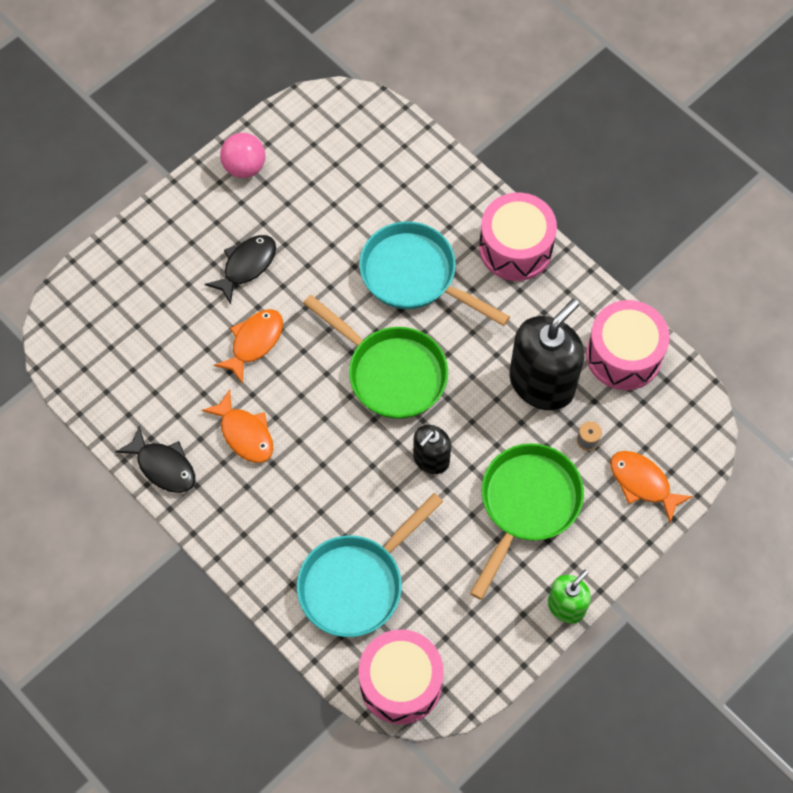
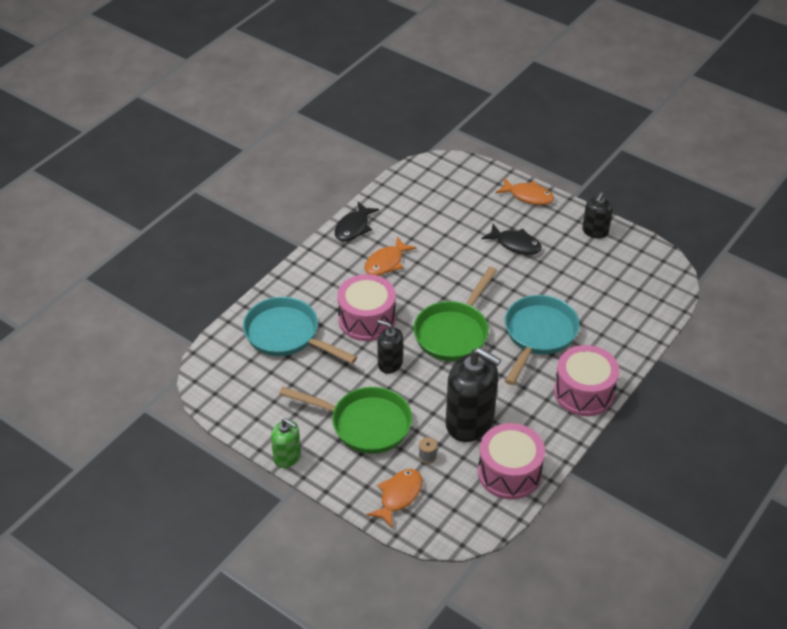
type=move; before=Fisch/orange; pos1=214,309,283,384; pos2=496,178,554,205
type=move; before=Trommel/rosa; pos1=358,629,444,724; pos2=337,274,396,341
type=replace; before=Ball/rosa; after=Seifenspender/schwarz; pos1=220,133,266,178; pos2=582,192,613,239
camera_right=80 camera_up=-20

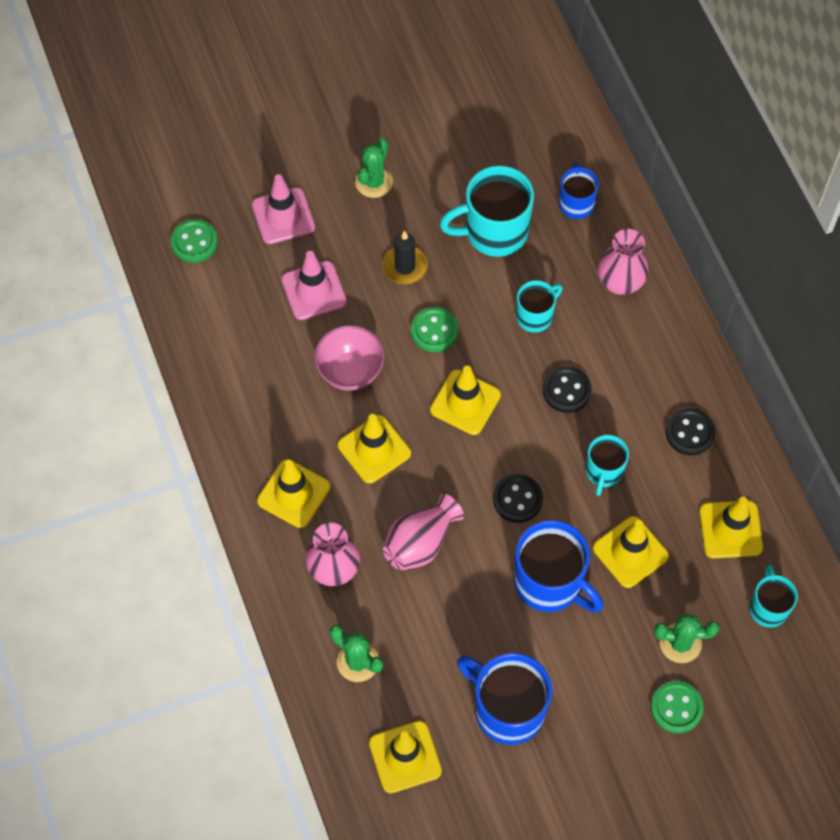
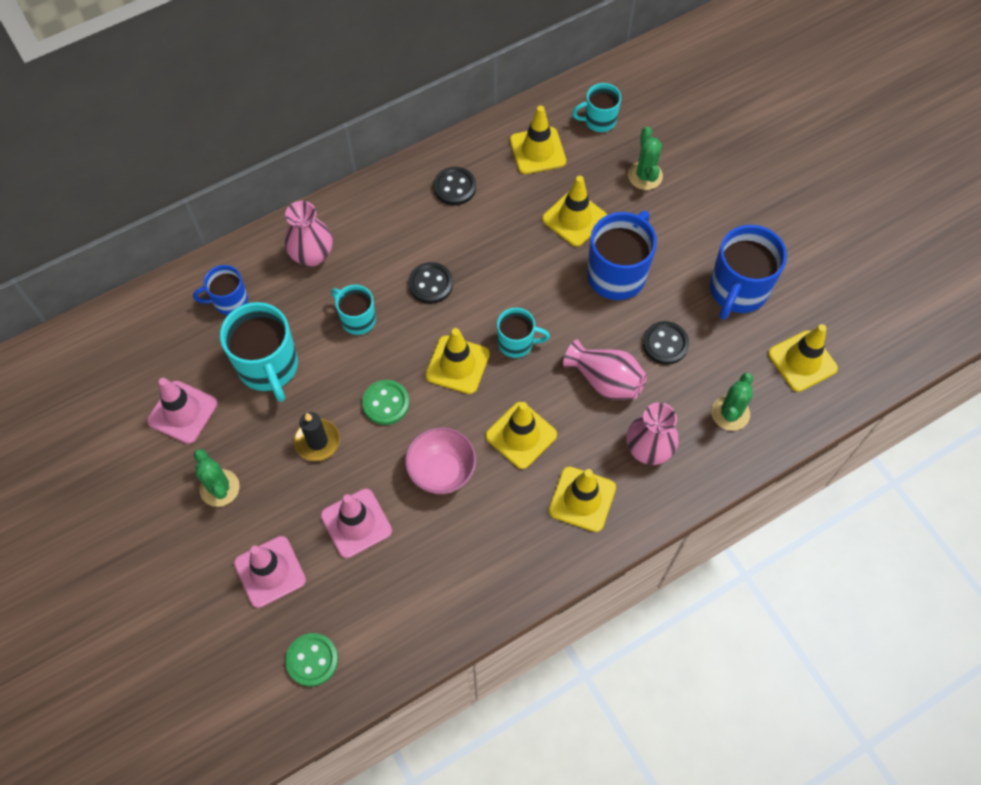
type=delete; before=Knopf/grün; pos1=651,681,704,733
type=insert; after=Leitkegel/rosa; pos2=147,378,218,444
type=move; before=Knopf/schwarz; pos1=493,474,543,523; pos2=643,321,689,365
type=move; before=Tasse/türkis; pos1=586,435,629,496; pos2=497,308,550,358
type=rotate; before=Kaktus/grün; pos1=355,138,393,198; pos2=194,449,240,507; turn=45
camera_right=-100 camera_up=0

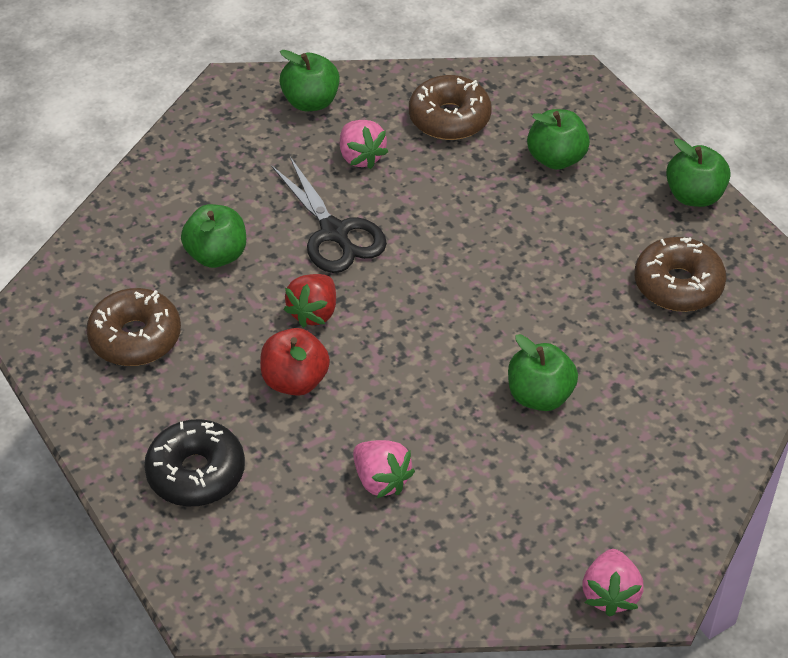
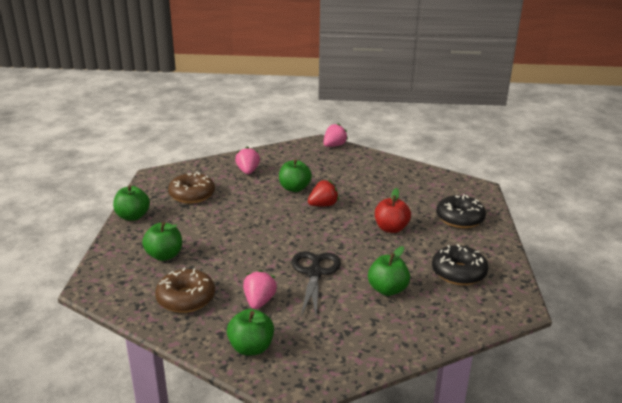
type=move; before=Erdbeere/rot; pos1=283,274,336,328; pos2=308,180,339,206
type=move; before=Erdbeere/rosa; pos1=353,440,415,498; pos2=235,147,260,174
type=recolor; before=Donut/braun; after=Donut/schwarz; pos1=86,288,181,366; pos2=432,244,488,285
camera_right=-145 camera_up=-20

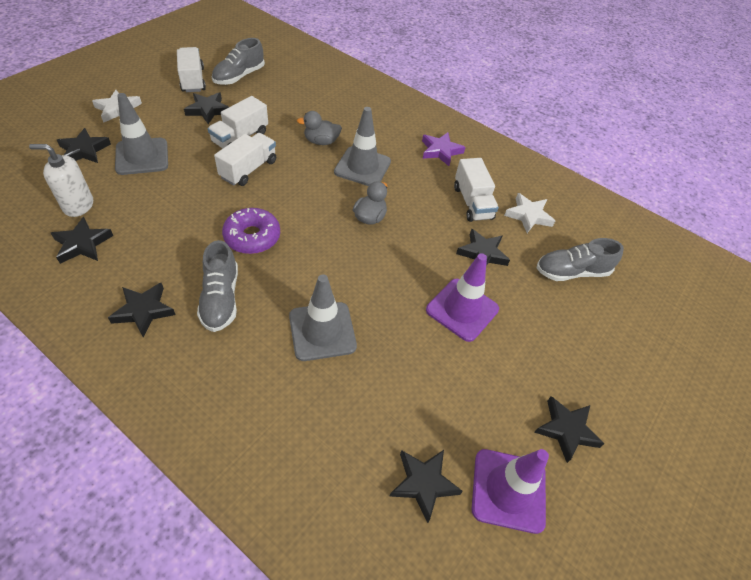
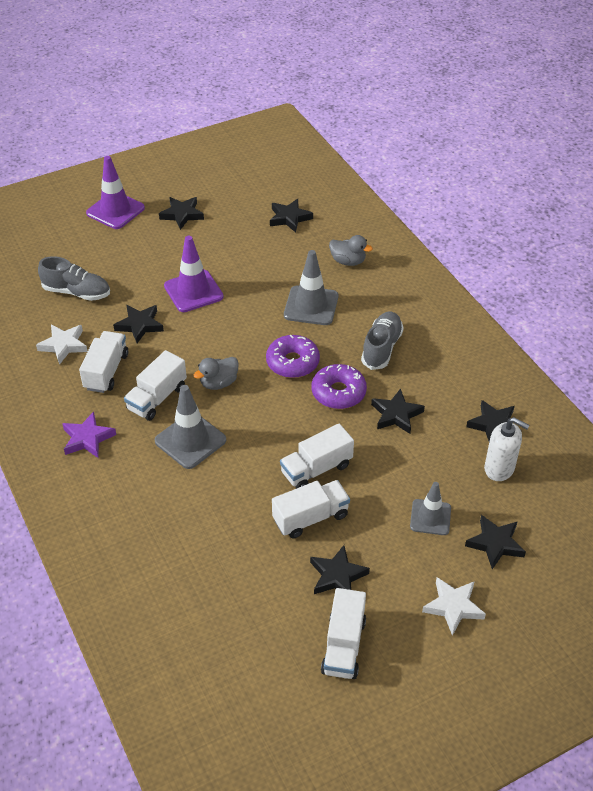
type=delete; before=Schuh/grau; pos1=212,38,265,85
type=insert; after=Lastwagen/weiß; pos2=124,350,187,421
type=insert; after=Donut/lila; pos2=266,335,320,378
type=move; before=Stern/schwarz; pos1=108,283,176,337; pos2=371,388,425,434
type=move; before=Ente/grau; pos1=297,111,342,145; pos2=329,235,373,266
type=move; before=Leitkegel/lila; pos1=472,449,549,534; pos2=86,156,145,229
type=resize; before=Leitkegel/grau; pos1=115,93,168,175; pos2=410,482,451,535; scale=0.66
camera_right=-150 camera_up=-5

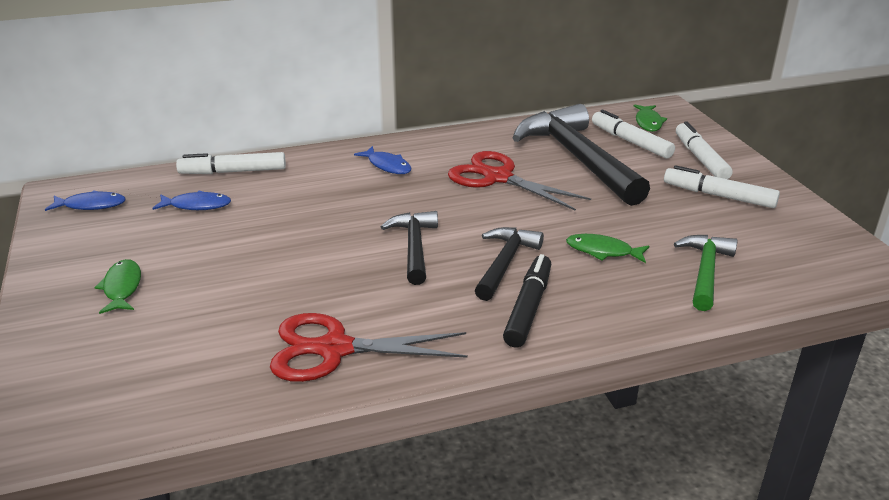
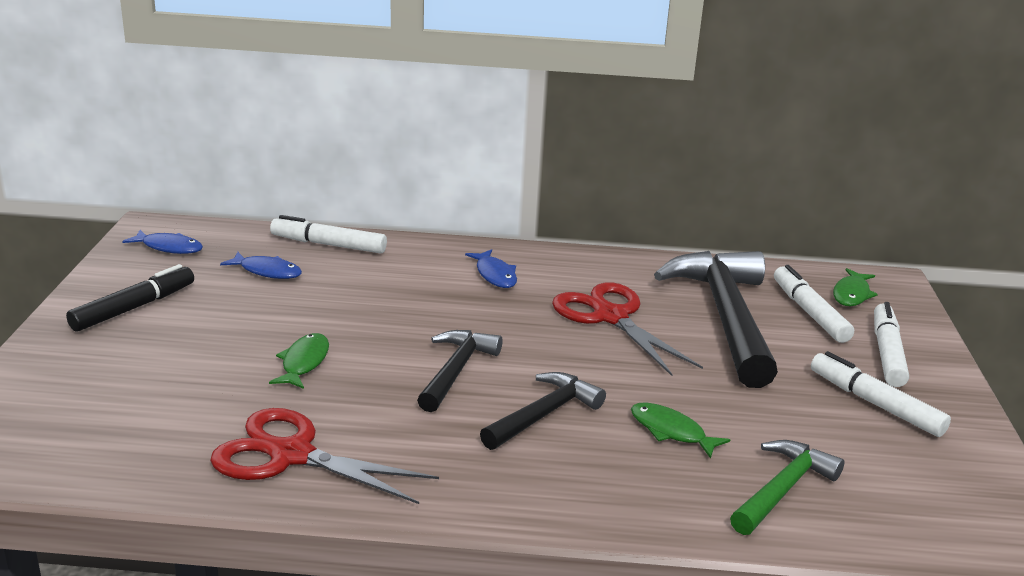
type=move; before=Fisch/grün; pos1=94,259,141,314; pos2=269,333,329,389
type=move; before=Filzstift/schwarz; pos1=503,254,551,347; pos2=66,264,194,332
camera_right=20 camera_up=-5

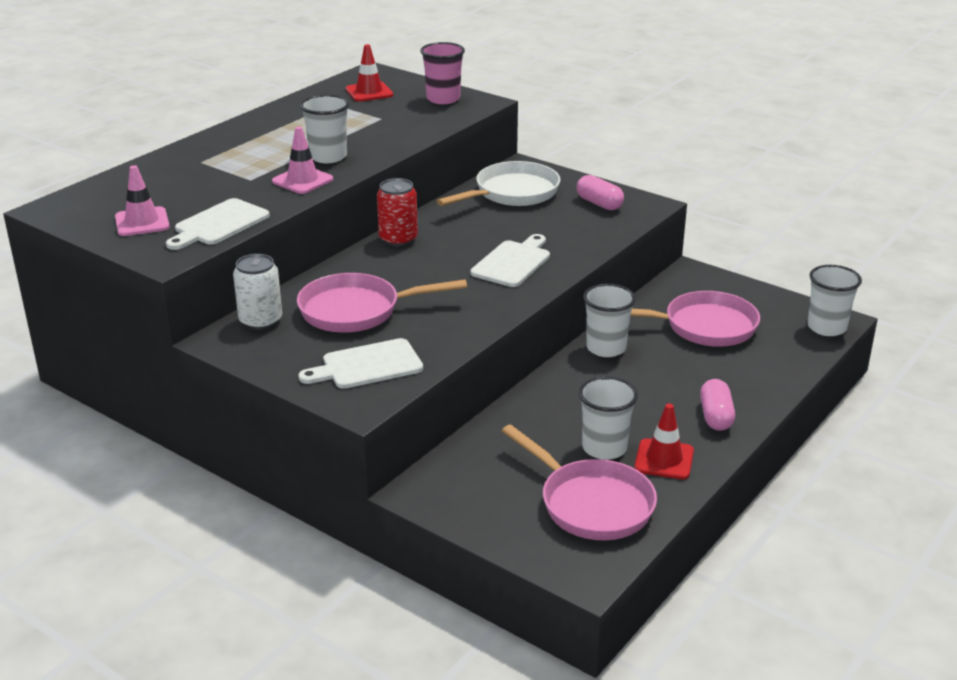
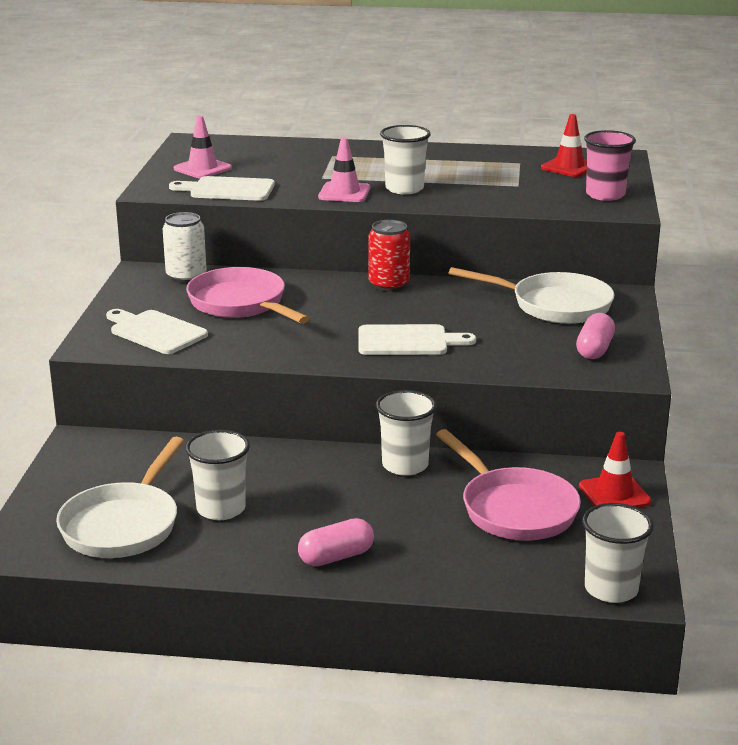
type=move; before=Leitkegel/rot; pos1=634,404,694,479; pos2=579,432,651,508
type=recolor; before=Pfanne/rosa; after=Pfanne/weiß; pos1=502,424,657,540; pos2=56,437,184,558
camera_right=60 camera_up=-5

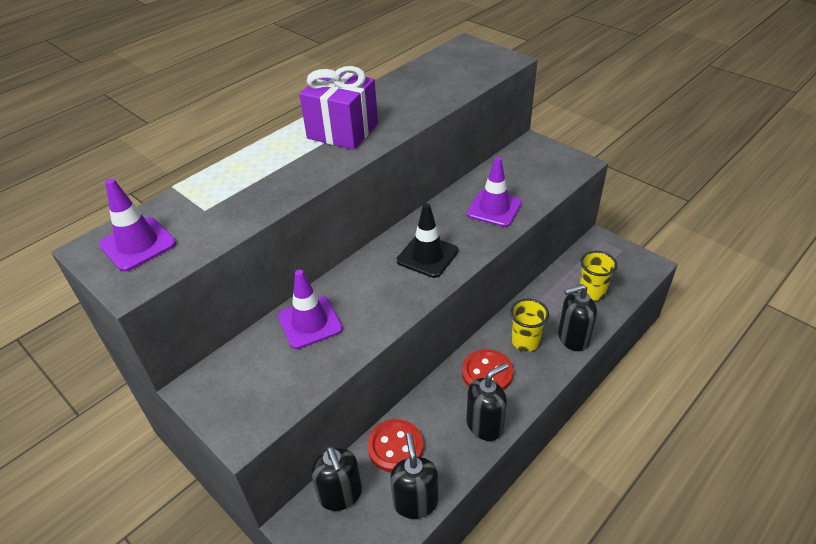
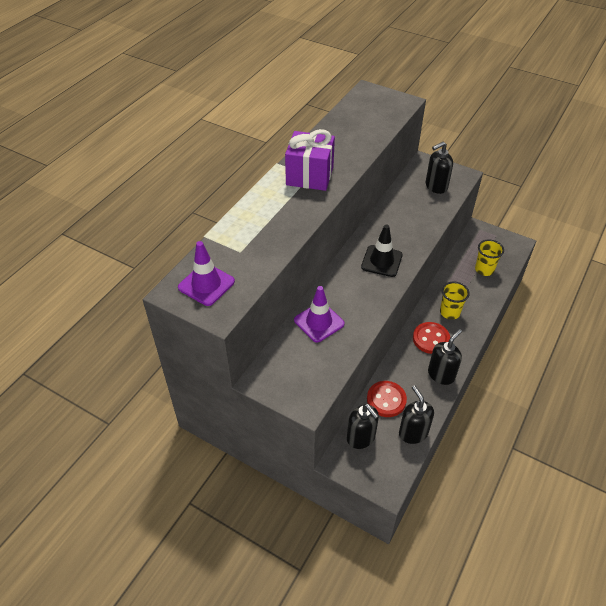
type=delete; before=Leitkegel/lila; pos1=467,157,522,227
type=move; before=Seifenspender/schwarz; pos1=558,284,597,351; pos2=425,142,453,194
camera_right=-15 camera_up=5

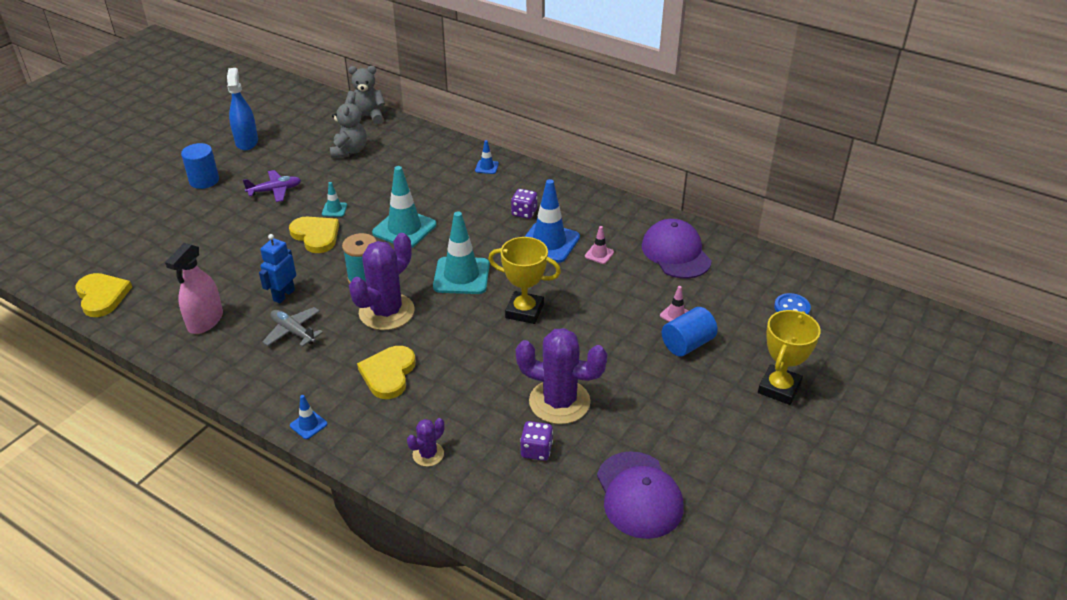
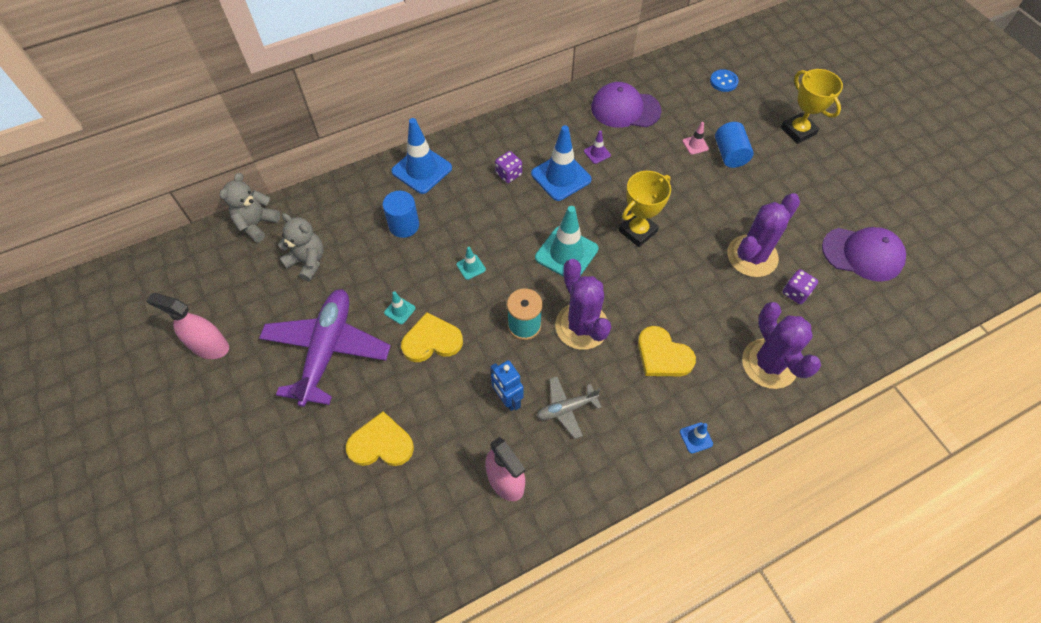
type=move; before=Herz/gelb; pos1=75,273,132,317; pos2=346,411,414,466
type=move; before=Vollzylinder/blau; pos1=181,143,219,189; pos2=383,191,419,238
type=recolor; before=Sprühflasche/blau; after=Sprühflasche/rosa; pos1=227,68,258,150; pos2=146,293,229,359
type=recolor; before=Leitkegel/rosa; after=Leitkegel/lila; pos1=585,226,614,264; pos2=584,130,611,164
type=resize; before=Flugzeug/lila; pos1=243,170,301,202; pos2=259,289,390,407; scale=2.03
type=resize; before=Leitkegel/türkis; pos1=372,166,437,248; pos2=456,247,486,280; scale=0.46
type=resize; before=Kaktus/lila; pos1=407,418,445,467; pos2=742,302,821,389; scale=2.06
type=resize; before=Leitkegel/blau; pos1=475,140,499,174; pos2=391,118,452,194; scale=2.17
camera_right=-60 camera_up=20

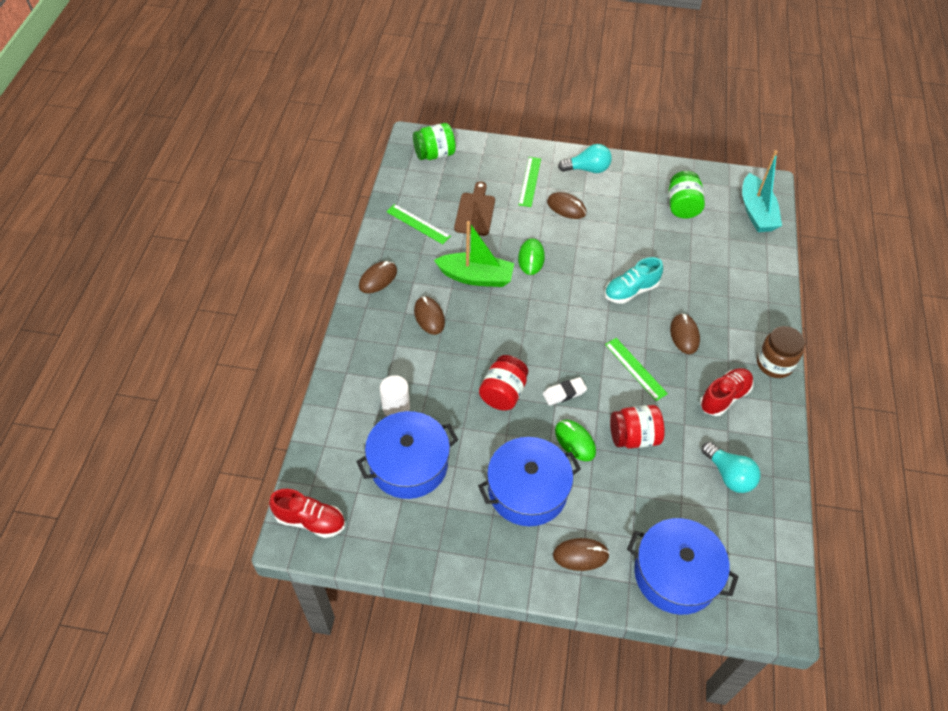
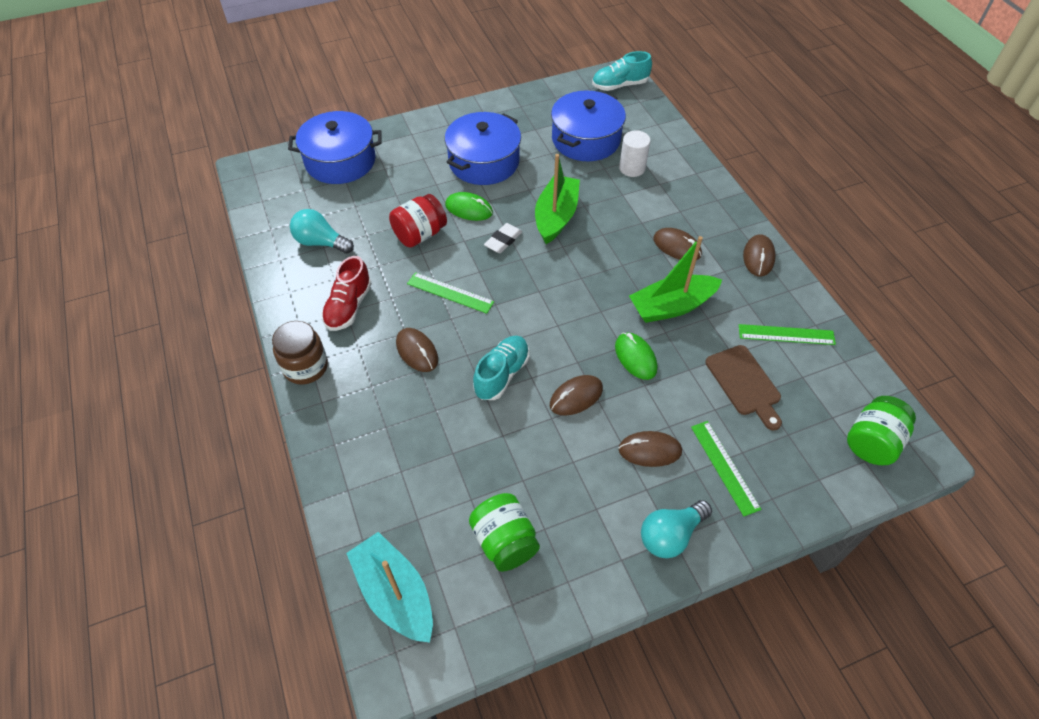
type=move; before=Computermaus/braun; pos1=553,538,610,571; pos2=550,375,603,416
type=replace; before=Einmachglas/rot; after=Boot/grün; pos1=479,355,528,410; pos2=535,154,580,244
type=recolor; before=Schuh/rot; after=Schuh/türkis; pos1=269,489,345,538; pos2=592,51,652,91
camera_right=150 camera_up=0

